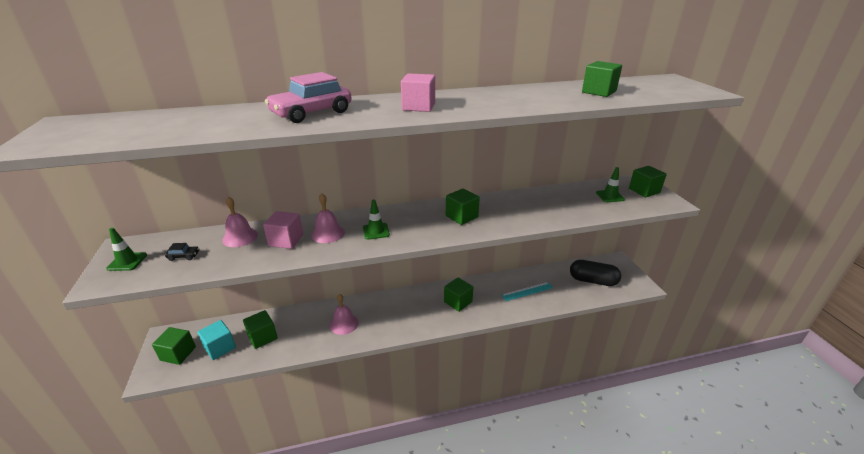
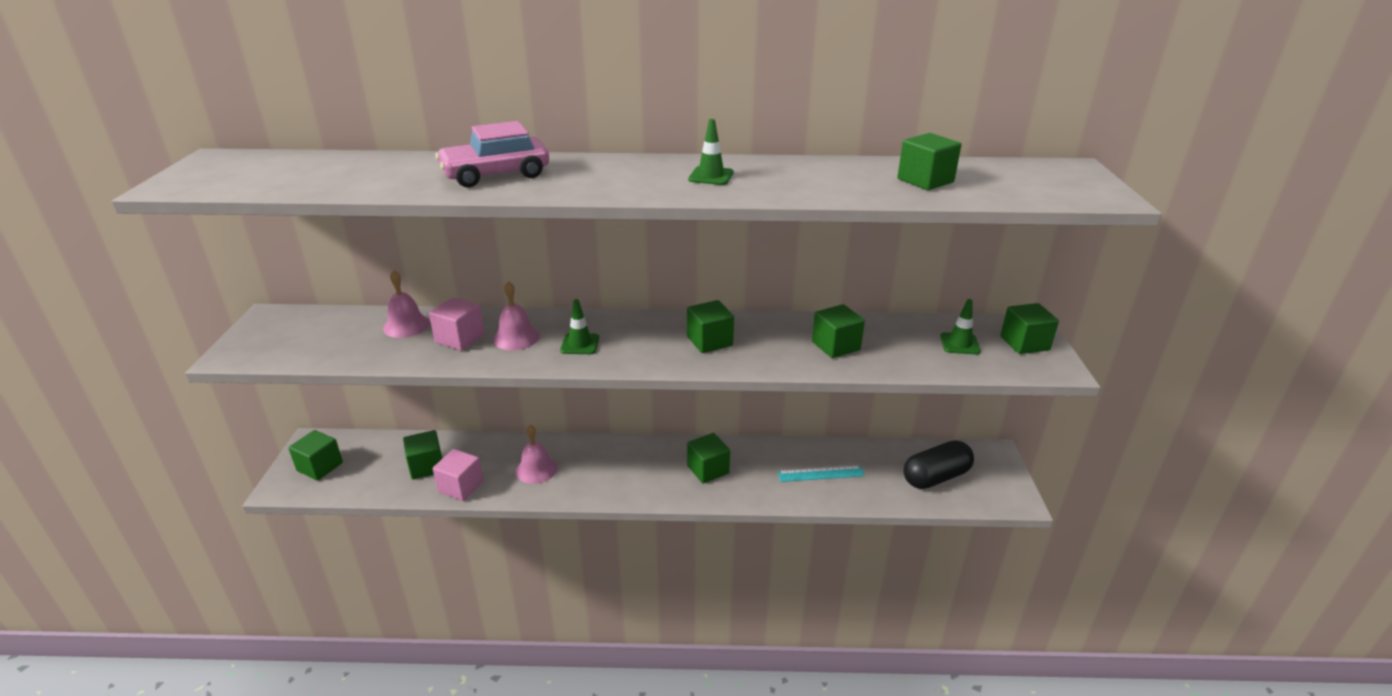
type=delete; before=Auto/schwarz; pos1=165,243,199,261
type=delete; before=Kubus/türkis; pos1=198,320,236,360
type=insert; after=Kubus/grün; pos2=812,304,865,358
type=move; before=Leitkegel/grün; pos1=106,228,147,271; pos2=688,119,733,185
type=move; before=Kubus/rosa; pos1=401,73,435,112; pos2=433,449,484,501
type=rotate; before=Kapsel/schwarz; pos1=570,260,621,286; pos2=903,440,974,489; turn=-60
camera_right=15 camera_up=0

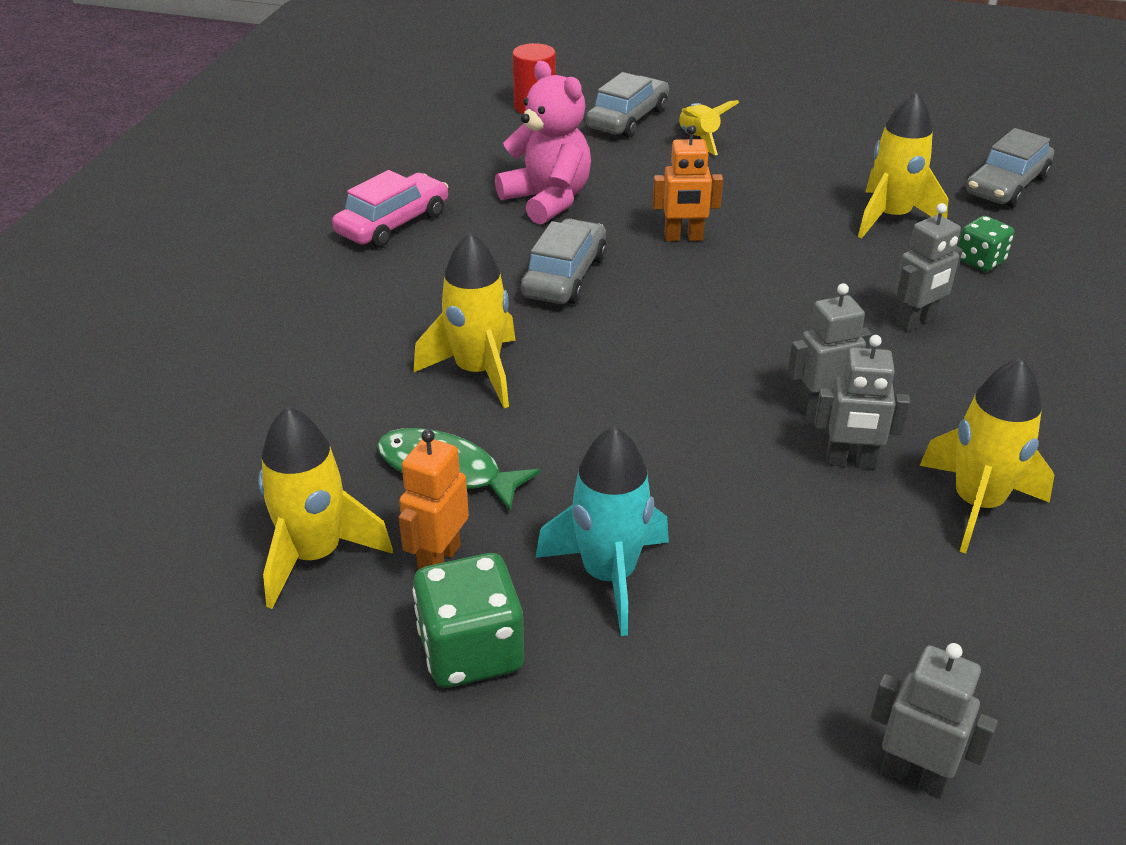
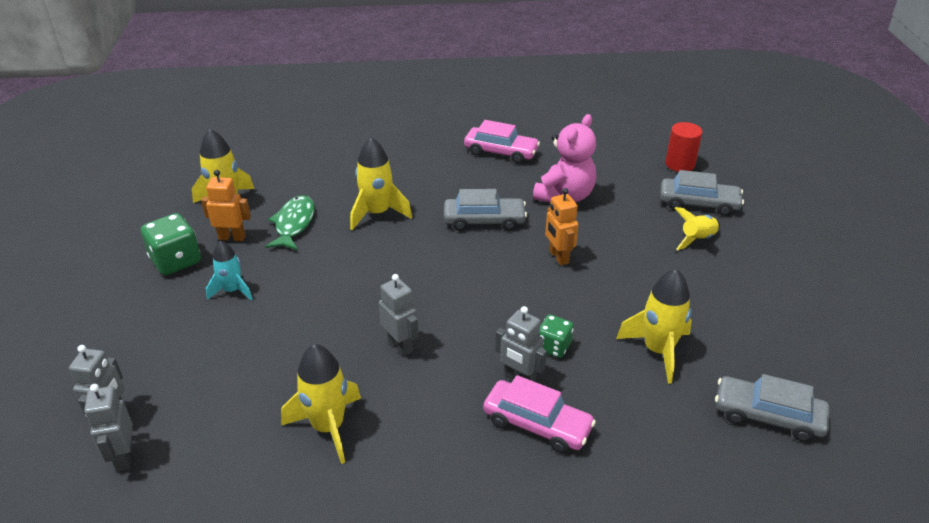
type=insert; after=Auto/rosa; pos2=483,375,596,453
type=move; before=Roboter/grau; pos1=814,335,911,469; pos2=84,384,133,472
type=move; before=Spielwürfel/grün; pos1=958,216,1014,272; pos2=538,314,574,358
type=resize; before=Rakete/türkis; pos1=535,426,669,636; pos2=206,241,253,300; scale=0.65
camera_right=70 camera_up=0

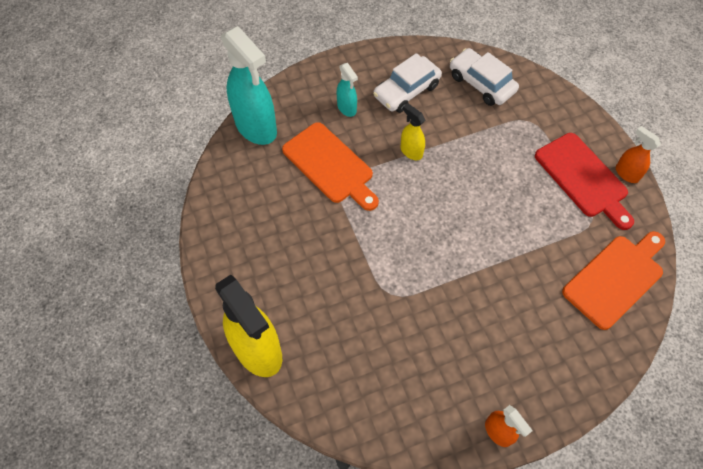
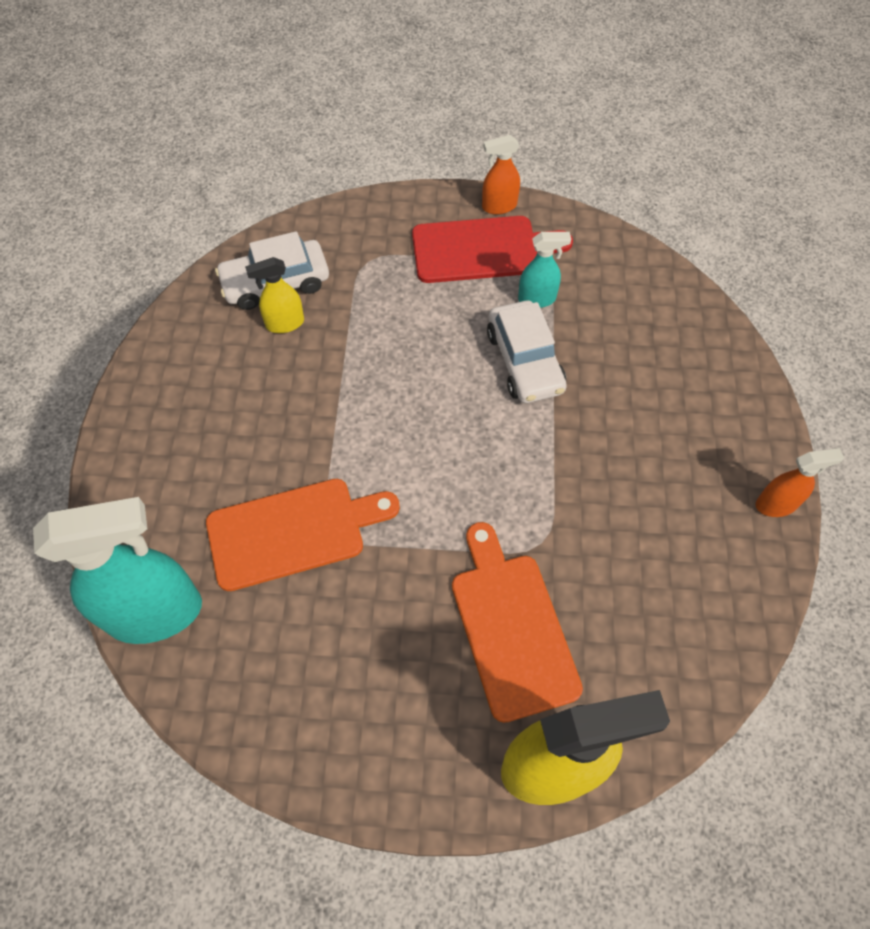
type=move; before=Sprühflasche/türkis; pos1=337,63,358,117; pos2=518,232,571,308
type=move; before=Auto/weiß; pos1=373,53,442,113; pos2=487,301,567,403
type=move; before=Sprühflasche/gelb; pos1=401,103,425,160; pos2=245,257,304,333
type=move; before=Schneidebrett/orange; pos1=562,231,665,330; pos2=452,522,583,723
camera_right=-65 camera_up=0

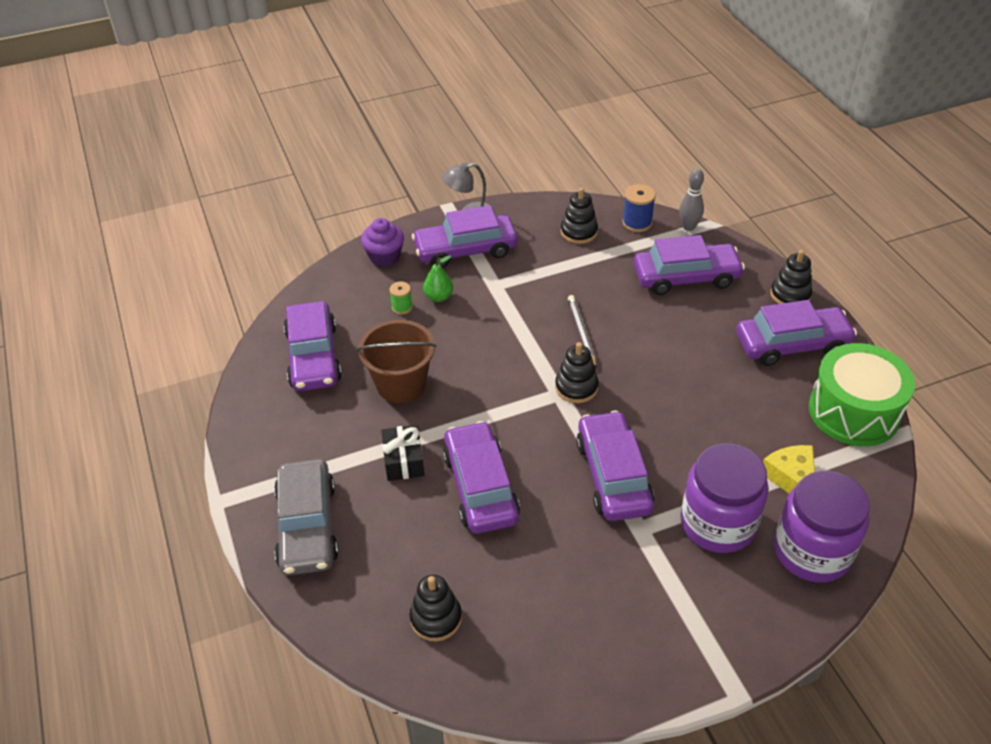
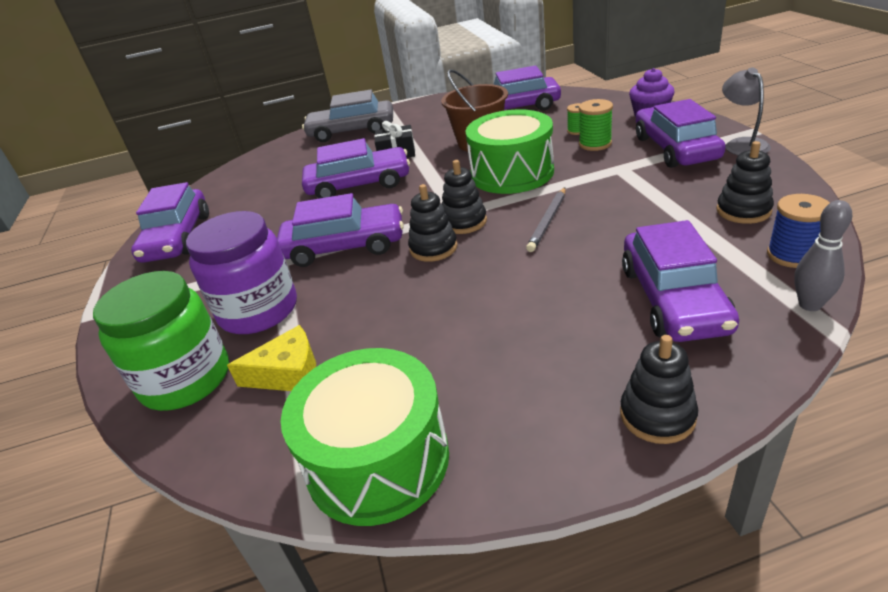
type=insert; after=Trommel/grün; pos2=465,109,554,194
type=move; before=Stapelspielzeug/schwarz; pos1=410,575,462,642; pos2=408,184,457,262
type=move; before=Auto/lila; pos1=736,300,857,366; pos2=131,182,209,263
type=replace; before=Birne/grün; after=Garnrolle/grün; pos1=423,255,453,302; pos2=579,99,613,151
type=recolor; before=Einmachglas/lila; after=Einmachglas/grün; pos1=774,471,870,583; pos2=93,271,229,411
type=rotate; before=Bleistift/grau; pos1=568,295,596,369; pos2=526,187,566,252; turn=120
camera_right=100 camera_up=-10

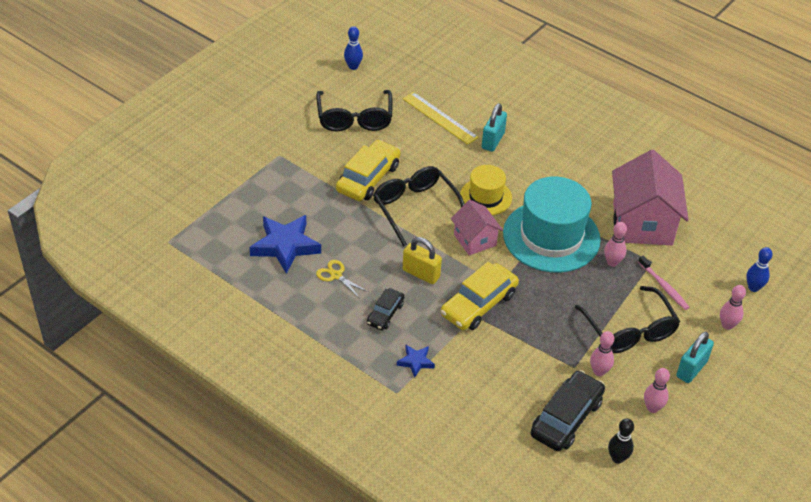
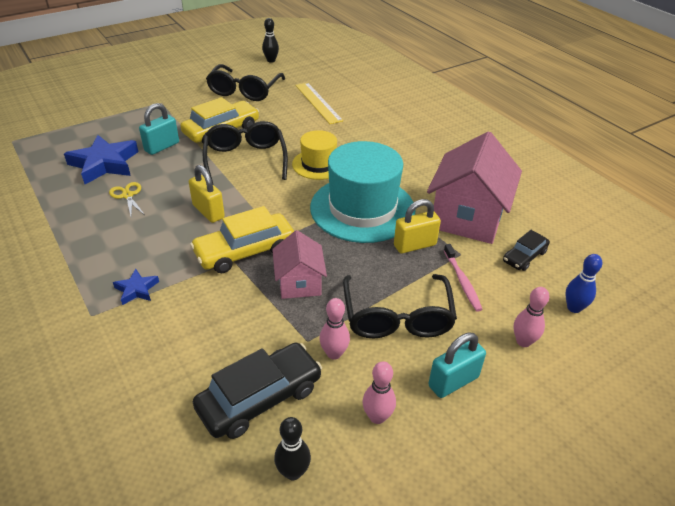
type=move; before=Auto/schwarz; pos1=367,288,405,330; pos2=503,230,550,271
type=move; before=Haus/rosa; pos1=451,200,503,255; pos2=272,230,327,299
type=move; before=Vorhängeschloss/türkis; pos1=482,103,507,152; pos2=139,103,179,155
type=replace; before=Bowlingkegel/rosa; after=Vorhängeschloss/gelb; pos1=604,222,627,267; pos2=394,199,441,254
type=recolor; before=Bowlingkegel/blau; after=Bowlingkegel/schwarz; pos1=344,26,363,70; pos2=262,18,279,63
camera_right=20 camera_up=-5

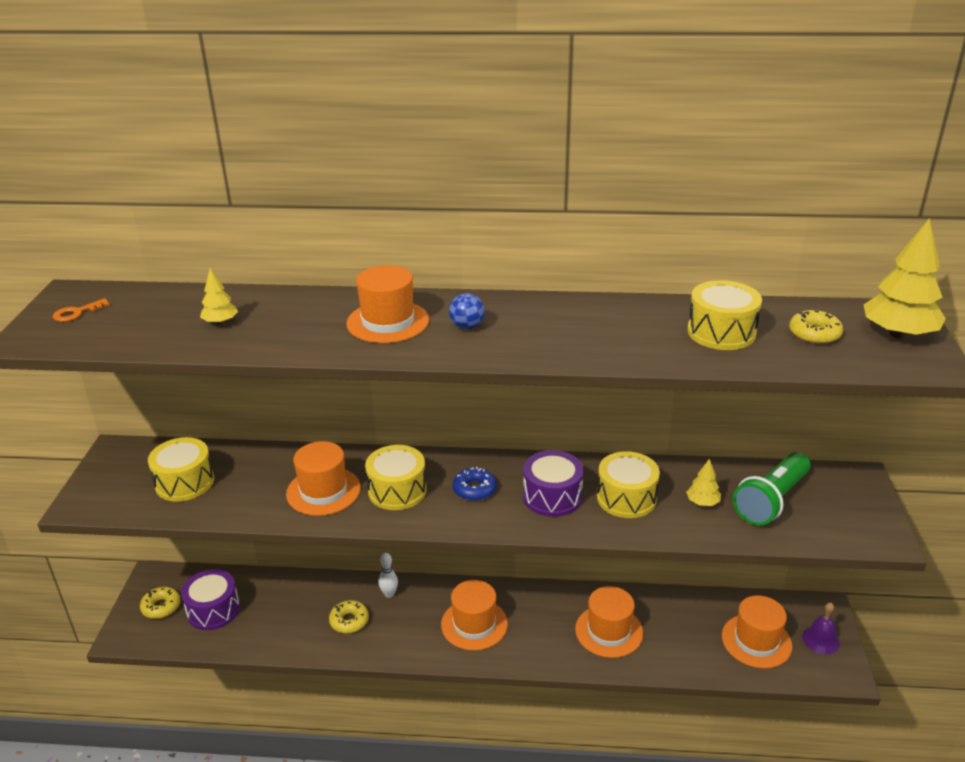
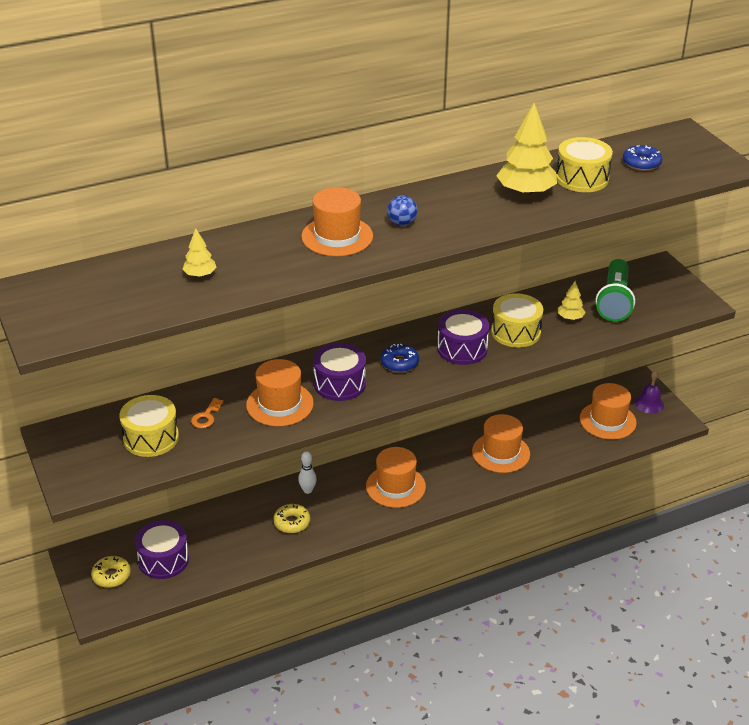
type=move; before=Schlüssel/orange; pos1=53,298,110,322; pos2=191,398,224,428
type=move; before=Baum/gelb; pos1=863,218,946,339; pos2=496,103,557,196
type=recolor; before=Trommel/gelb; after=Trommel/lila; pos1=365,445,427,510; pos2=313,343,366,401
type=recolor; before=Donut/gelb; after=Donut/blau; pos1=789,310,843,344; pos2=623,145,663,171
camera_right=-30 camera_up=5

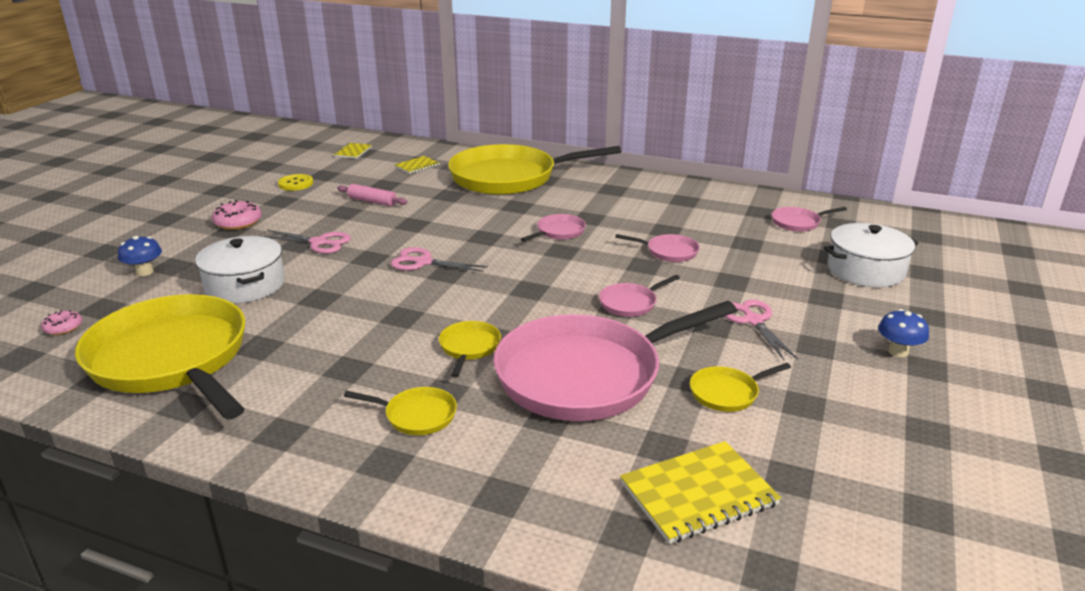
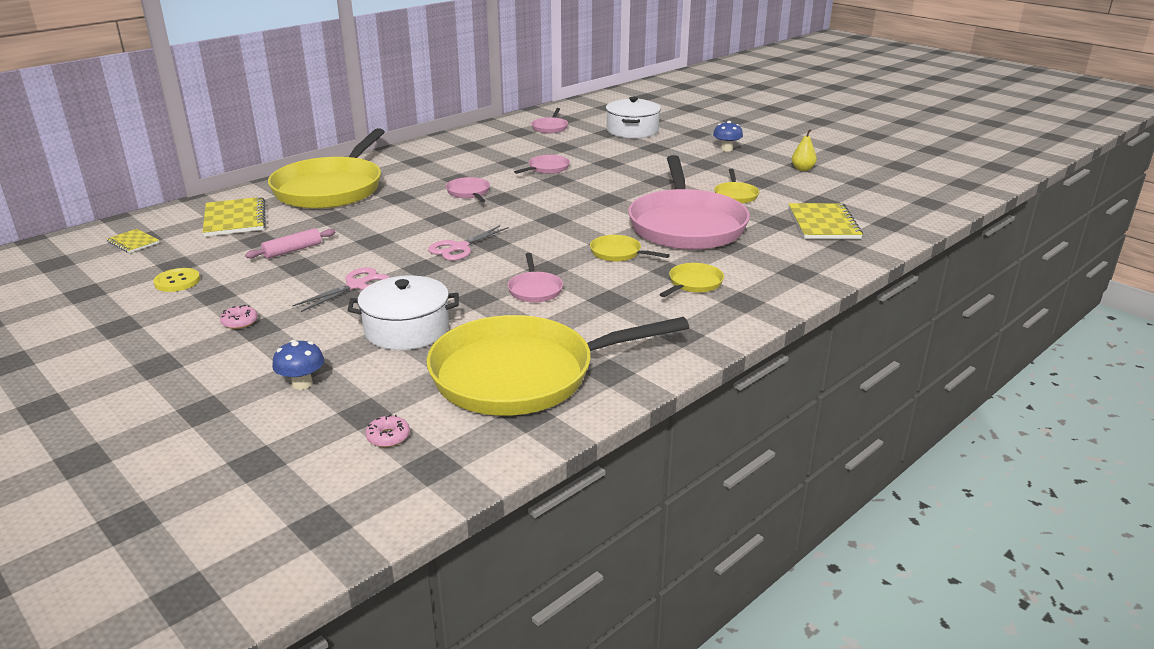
type=delete; before=Schere/rosa; pos1=725,300,798,360
type=insert; after=Birne/gelb; pos2=791,129,817,171
type=move; before=Pfanne/rosa; pos1=599,275,680,317; pos2=508,253,563,302
type=resize; before=Donut/rosa; pos1=212,200,262,230; pos2=220,305,258,329; scale=0.61
type=resize; before=Notizbuch/gelb; pos1=395,156,439,174; pos2=203,197,266,237; scale=1.83
camera_right=-65 camera_up=0

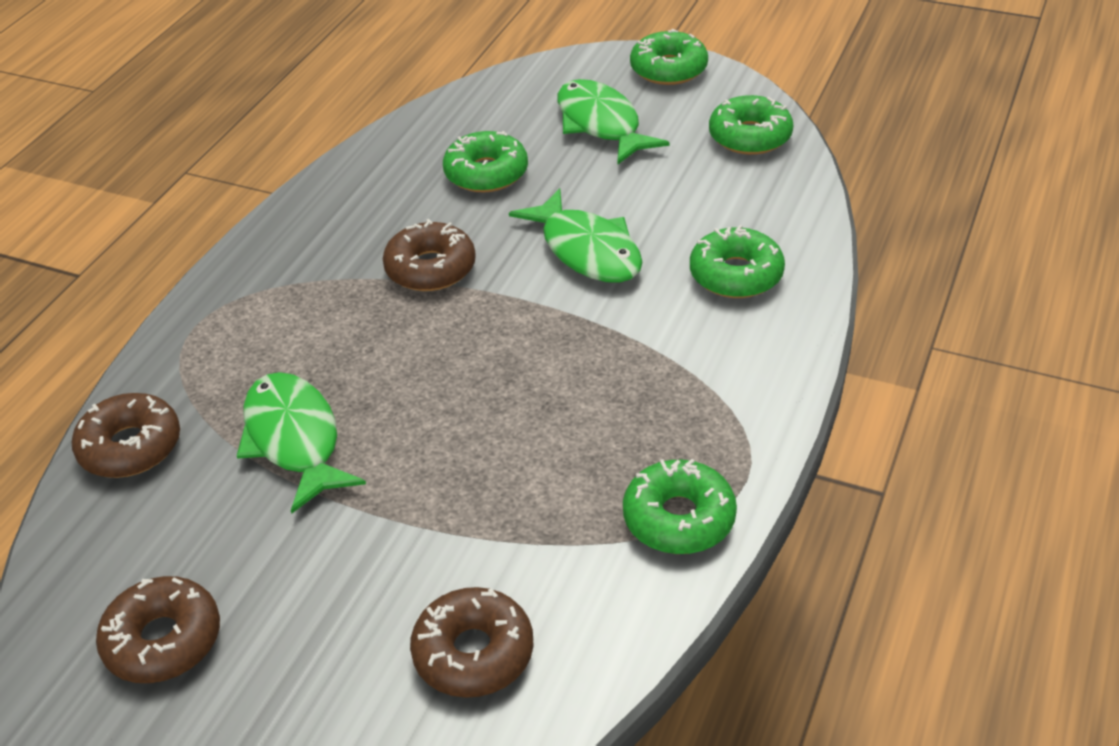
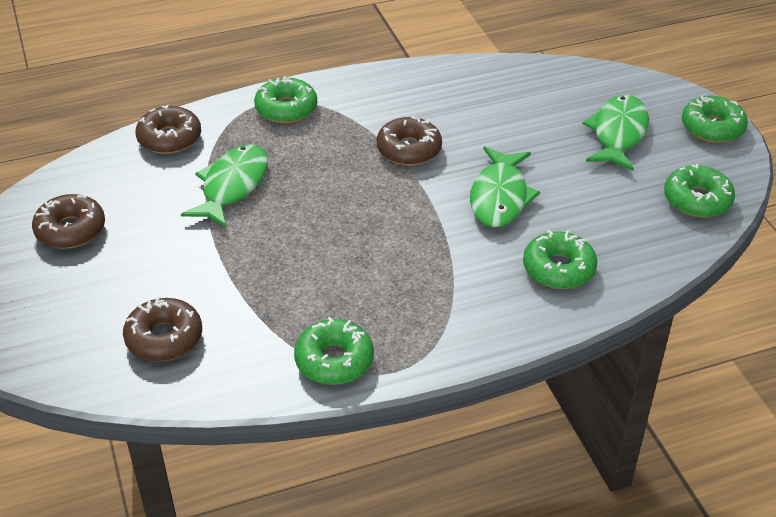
type=move; before=Donut/grün; pos1=443,131,528,192; pos2=254,76,317,123
camera_right=45 camera_up=0

